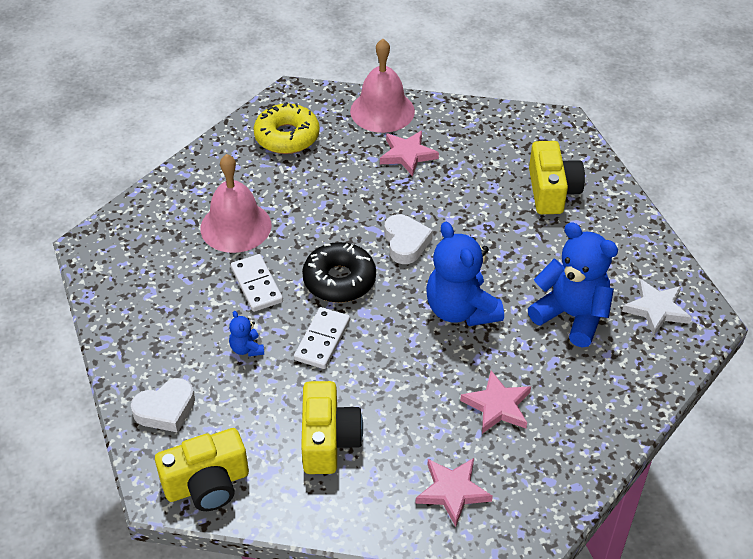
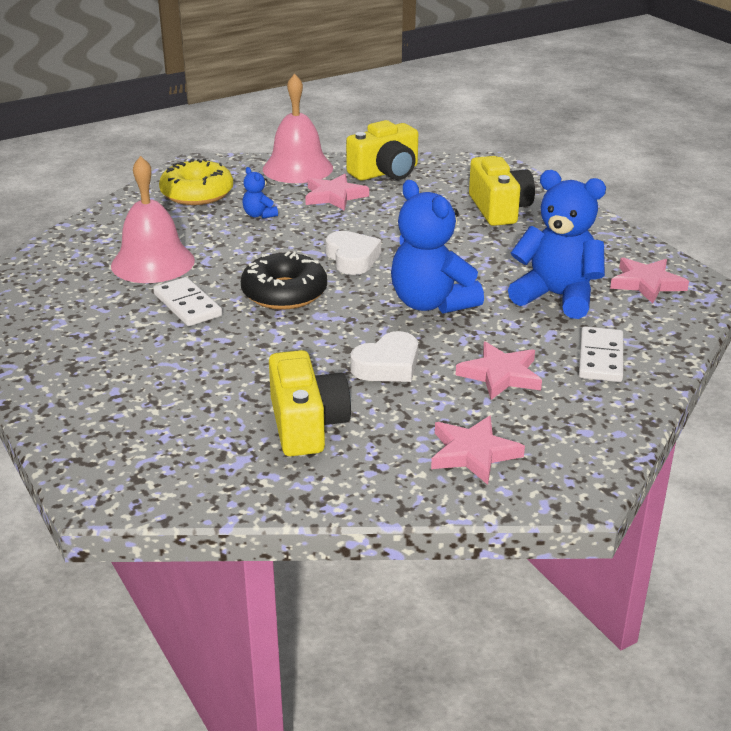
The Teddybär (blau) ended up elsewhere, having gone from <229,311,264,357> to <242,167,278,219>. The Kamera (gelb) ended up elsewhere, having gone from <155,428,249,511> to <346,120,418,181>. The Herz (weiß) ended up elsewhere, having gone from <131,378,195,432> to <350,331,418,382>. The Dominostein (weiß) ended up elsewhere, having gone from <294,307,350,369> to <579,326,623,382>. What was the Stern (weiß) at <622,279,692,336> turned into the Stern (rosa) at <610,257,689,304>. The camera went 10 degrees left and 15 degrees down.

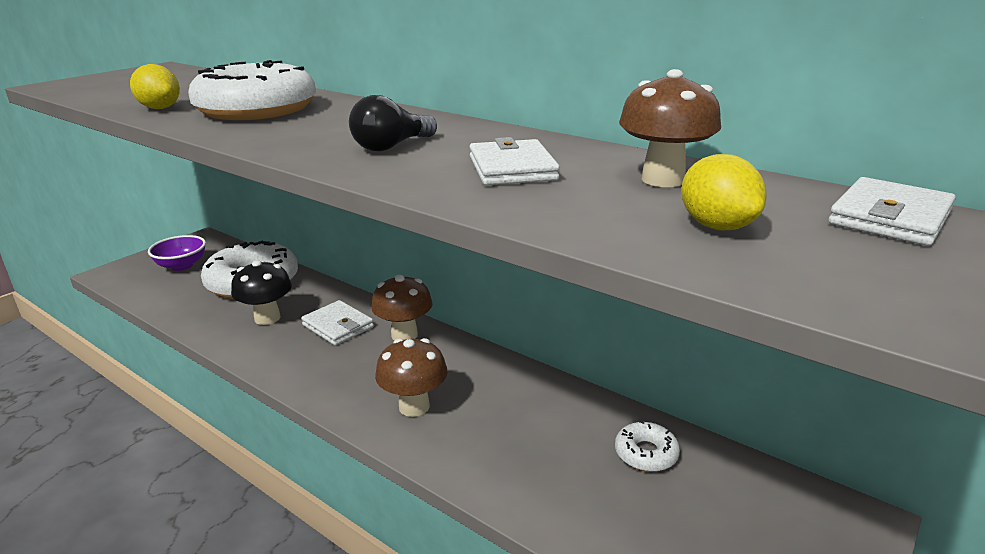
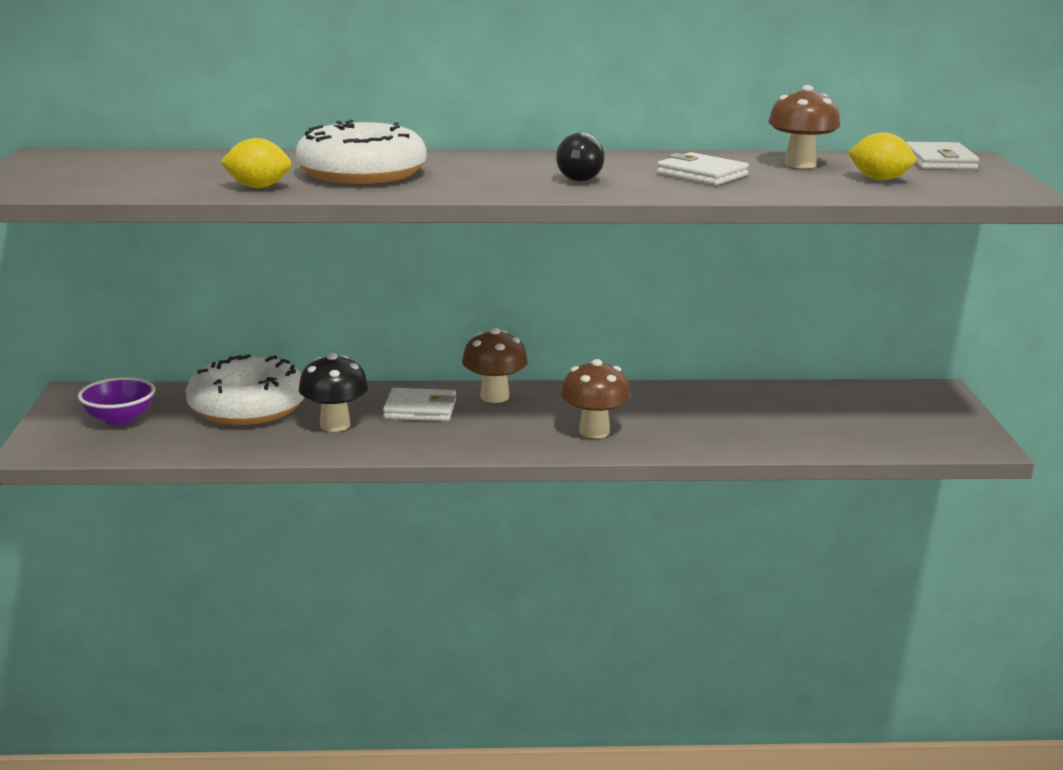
The second view lost the Donut (weiß) at <615,420,680,472>. The camera went 40 degrees left and 5 degrees down.

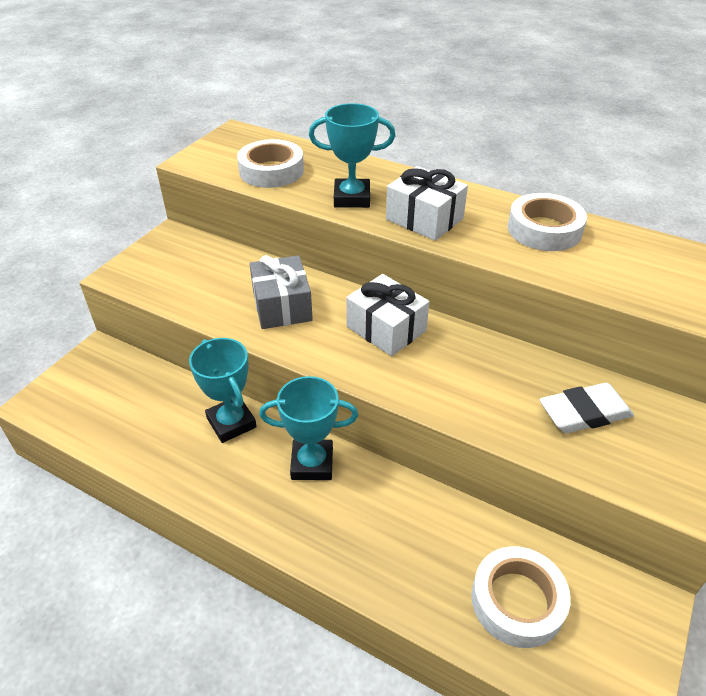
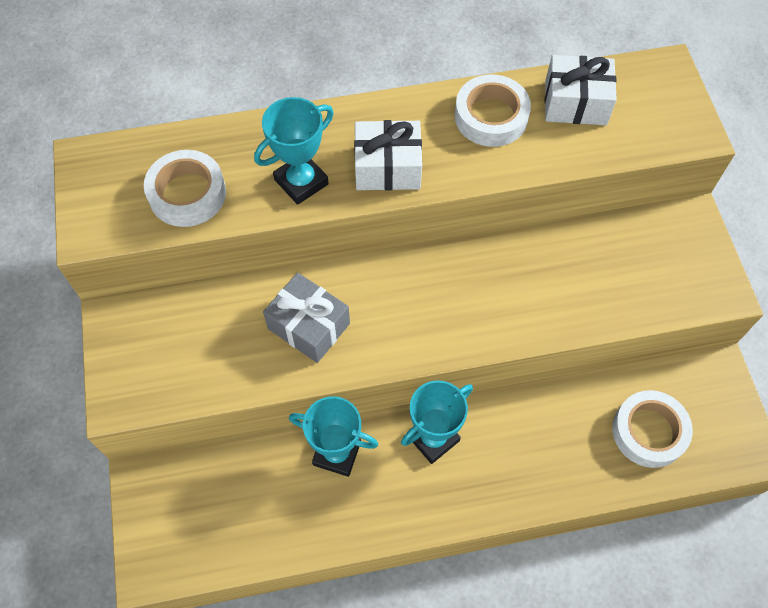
The Geschenk (weiß) ended up elsewhere, having gone from <346,274,430,356> to <545,55,617,125>. The second view lost the Radiergummi (weiß) at <539,383,634,433>. The camera went 40 degrees left and 20 degrees up.

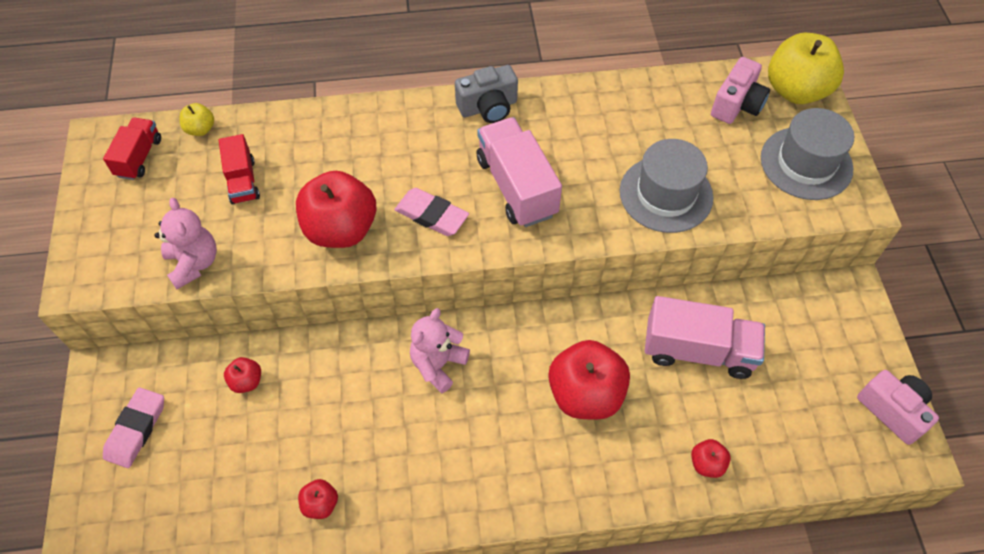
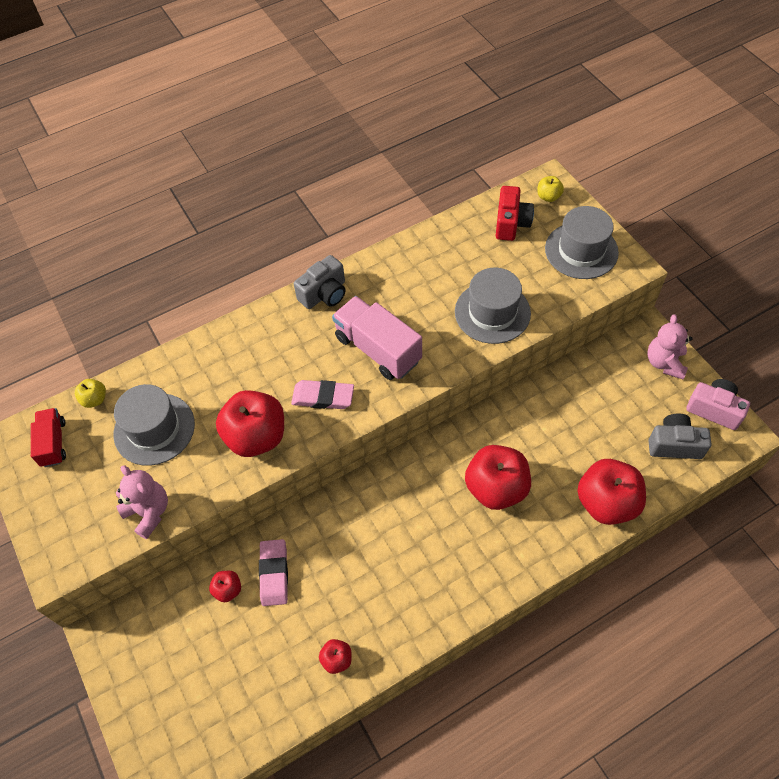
Where the Lastwagen (rot) stood at <219,134,260,204>, the Hut (grau) came to stand at <113,384,195,466>. The Radiergummi (rosa) ended up elsewhere, having gone from <103,387,164,468> to <259,539,288,606>. What was the Kamera (rosa) at <711,57,770,124> turned into the Kamera (rot) at <496,186,534,241>. The size of the Apfel (gelb) at <768,33,844,104> changed by a factor of 0.46. The size of the Apfel (rot) at <691,439,731,478> changed by a factor of 2.17. The Teddybär (rosa) ended up elsewhere, having gone from <410,308,470,393> to <647,314,692,379>. The second view gained the Kamera (grau) at <648,414,711,459>. The second view lost the Lastwagen (rosa) at <645,296,765,379>. The camera went 20 degrees left and 0 degrees up.

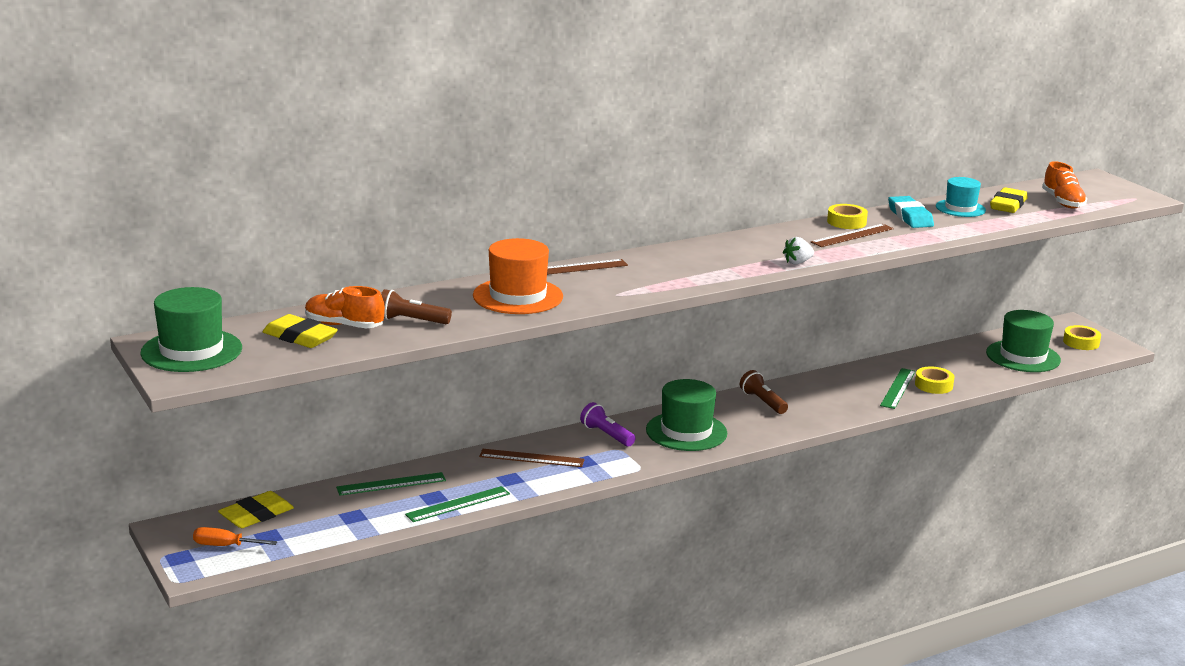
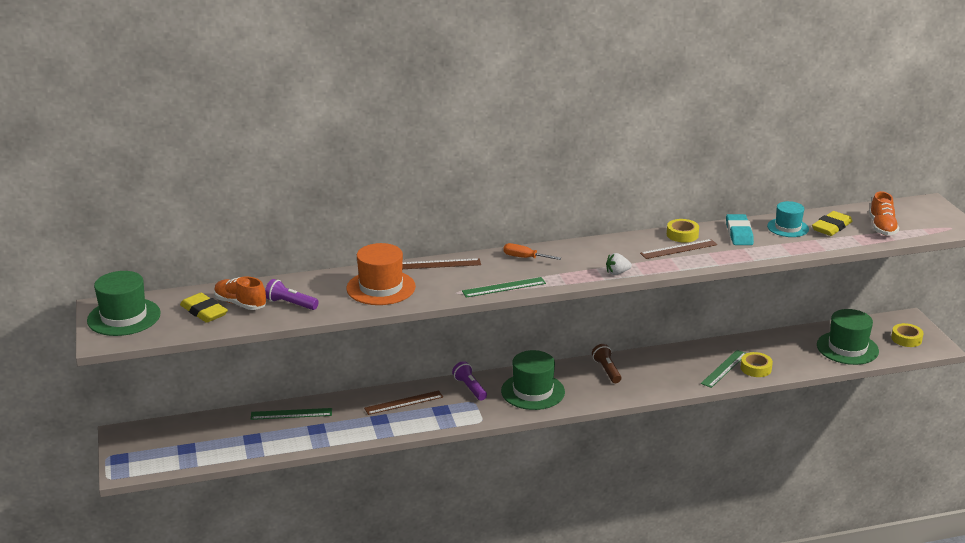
What was the Taschenlampe (braun) at <381,289,452,324> turned into the Taschenlampe (lila) at <265,279,319,310>. The Lineal (braun) at <479,449,585,467> ended up facing another way, 45 degrees counterclockwise from before. The Lineal (grün) ended up elsewhere, having gone from <405,486,510,522> to <462,277,546,298>. The Schraubenzieher (orange) ended up elsewhere, having gone from <193,527,277,546> to <503,243,561,260>. The second view lost the Radiergummi (gelb) at <218,491,294,528>. The camera went 15 degrees right and 5 degrees up.

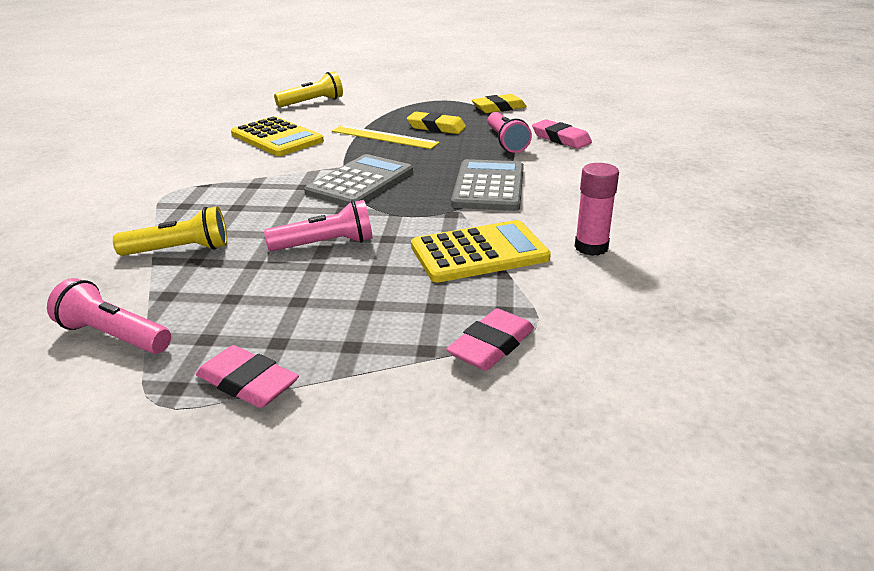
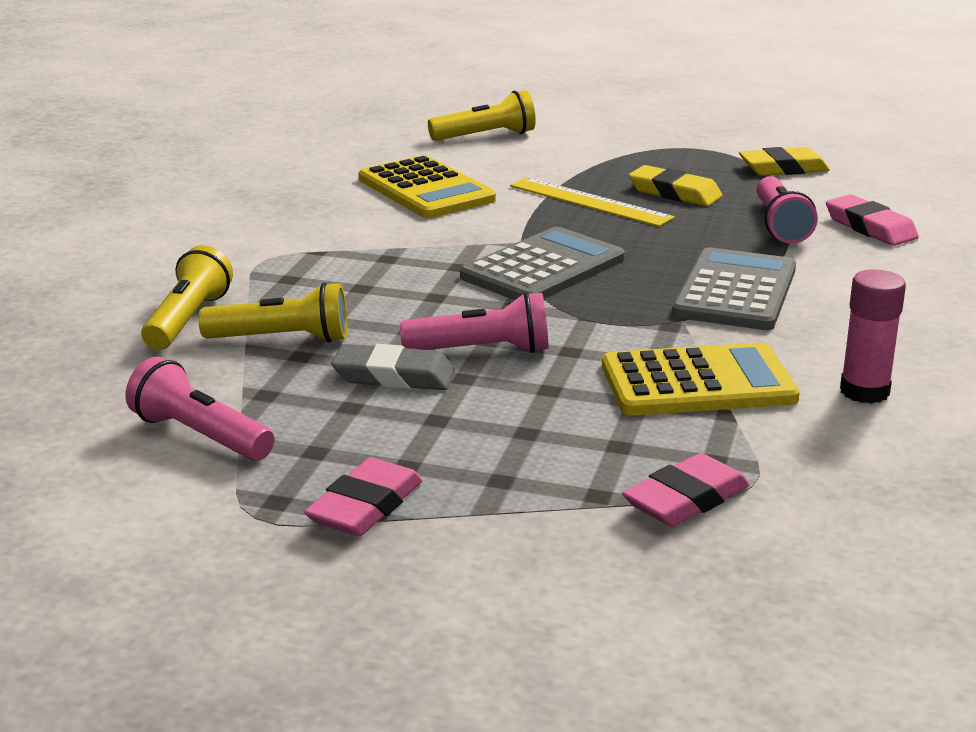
The second view gained the Taschenlampe (gelb) at <141,245,233,350>. The Radiergummi (rosa) at <196,345,299,408> ended up facing another way, 75 degrees clockwise from before. The second view gained the Radiergummi (grau) at <332,344,455,390>. The camera went 10 degrees right and 5 degrees down.

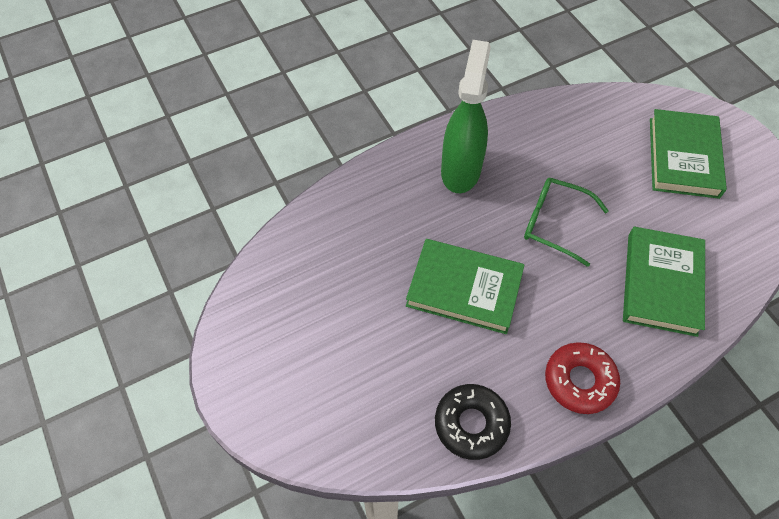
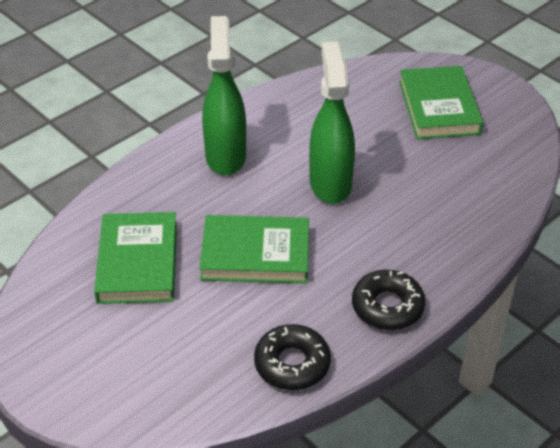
The Buch (grün) ended up elsewhere, having gone from <623,227,705,337> to <94,212,177,304>. Where the Brille (grün) stood at <524,178,609,267>, the Sprühflasche (grün) came to stand at <309,41,355,204>. What was the Donut (rot) at <545,342,620,414> turned into the Donut (schwarz) at <352,270,425,330>. The camera went 15 degrees left and 15 degrees down.

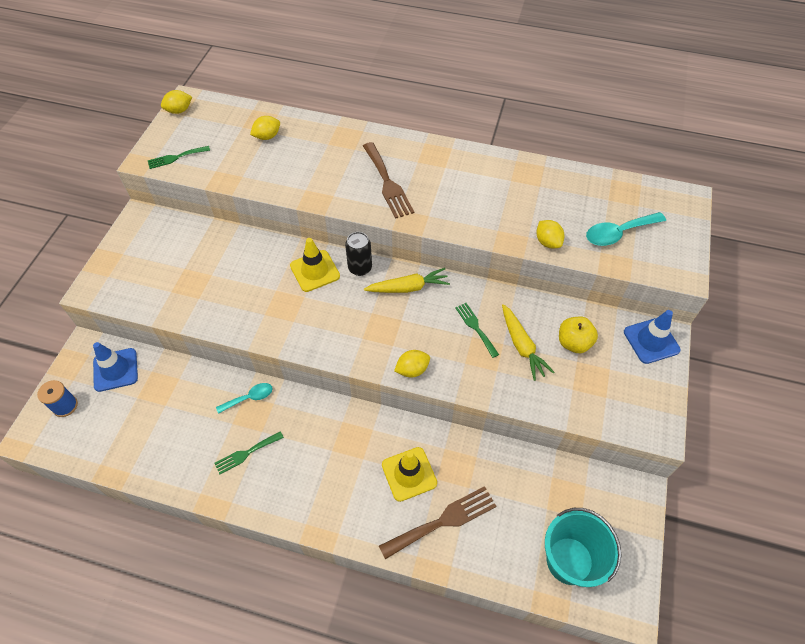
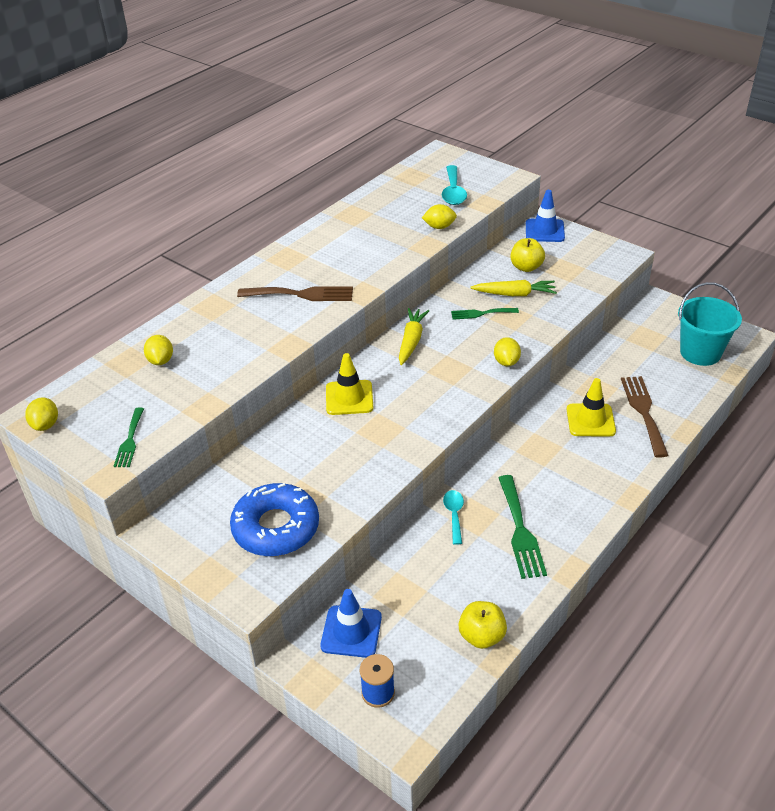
The second view gained the Donut (blau) at <230,483,319,556>. The second view gained the Apfel (gelb) at <458,601,507,649>. The size of the Gabel (grün) at <215,431,284,474> changed by a factor of 1.65. The second view lost the Dose (schwarz) at <345,232,372,276>. The camera went 65 degrees left and 15 degrees down.

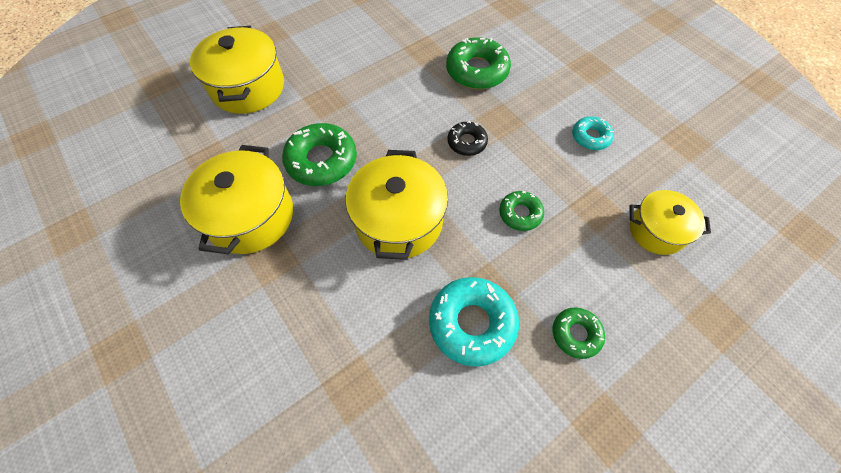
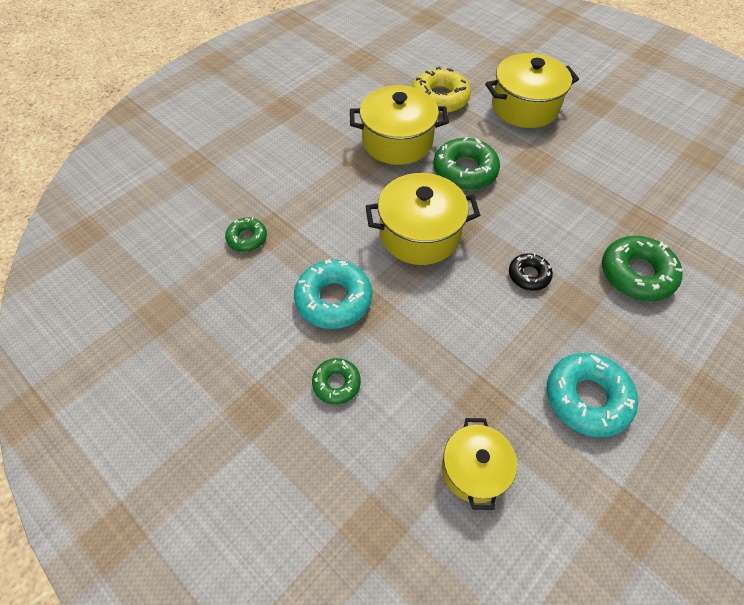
The Donut (grün) ended up elsewhere, having gone from <499,191,544,231> to <225,217,267,252>. The second view gained the Donut (gelb) at <412,67,471,114>. The size of the Donut (türkis) at <572,117,614,150> changed by a factor of 1.75. The camera went 80 degrees right and 5 degrees down.

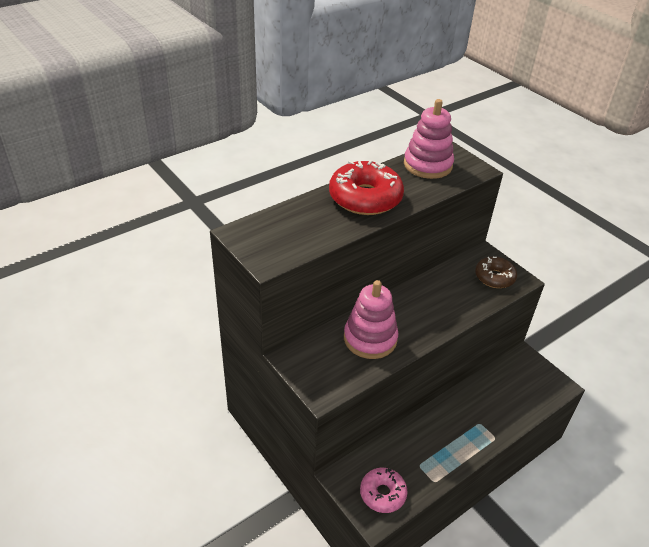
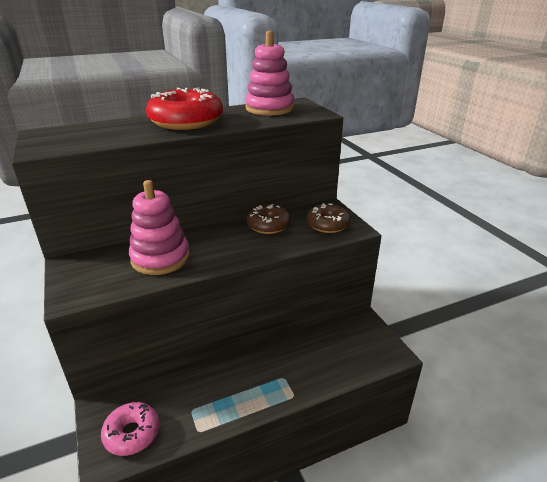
The second view gained the Donut (braun) at <247,204,291,234>. The camera went 15 degrees right and 10 degrees down.

